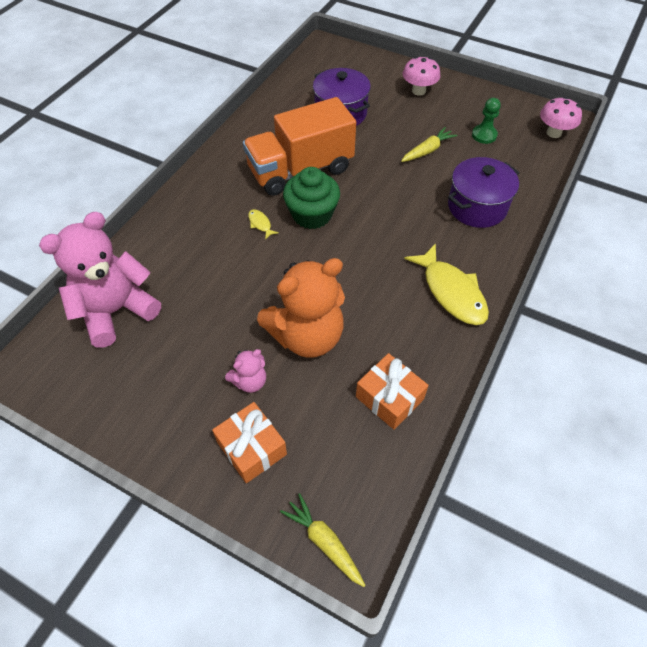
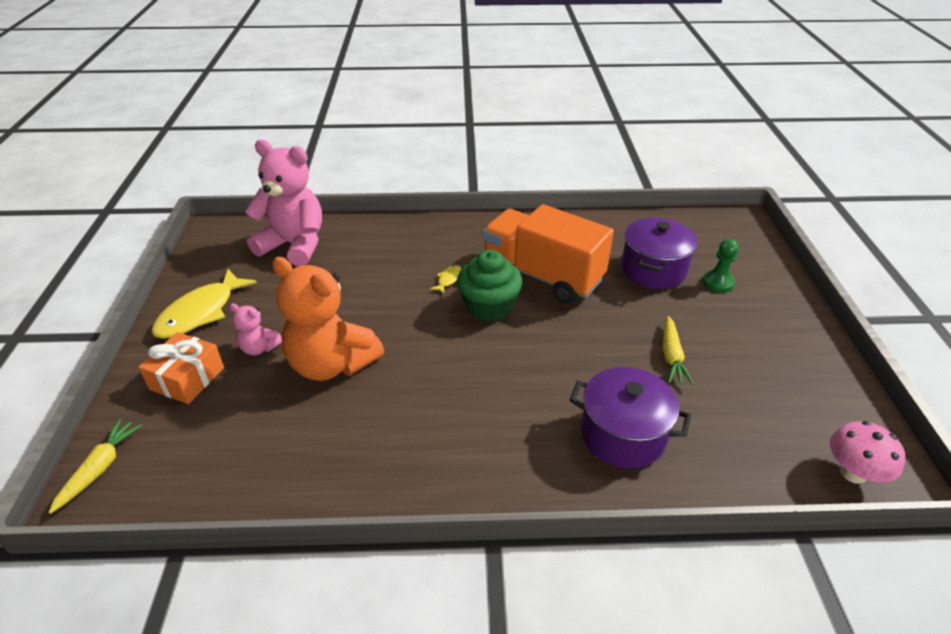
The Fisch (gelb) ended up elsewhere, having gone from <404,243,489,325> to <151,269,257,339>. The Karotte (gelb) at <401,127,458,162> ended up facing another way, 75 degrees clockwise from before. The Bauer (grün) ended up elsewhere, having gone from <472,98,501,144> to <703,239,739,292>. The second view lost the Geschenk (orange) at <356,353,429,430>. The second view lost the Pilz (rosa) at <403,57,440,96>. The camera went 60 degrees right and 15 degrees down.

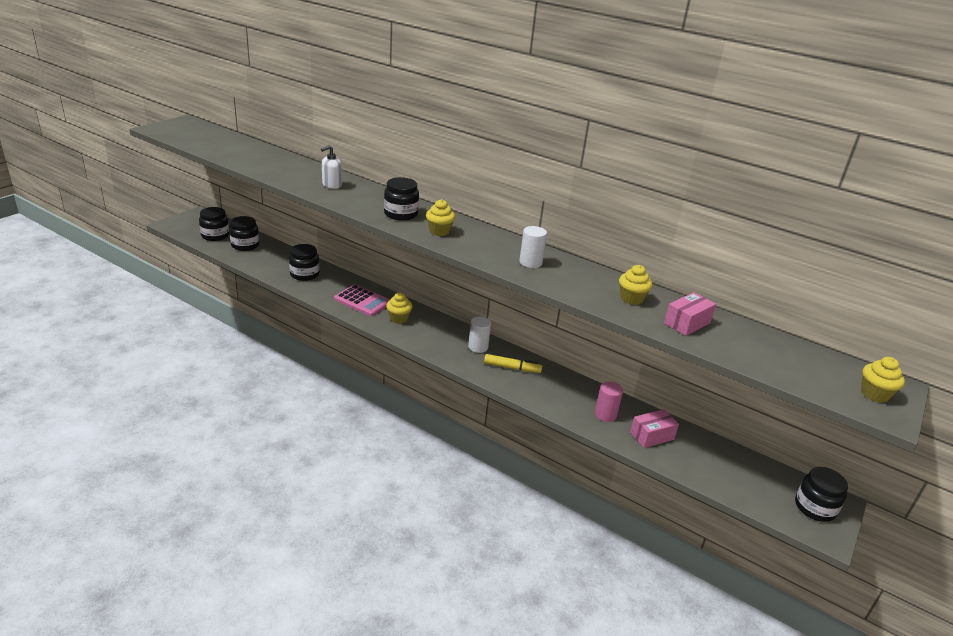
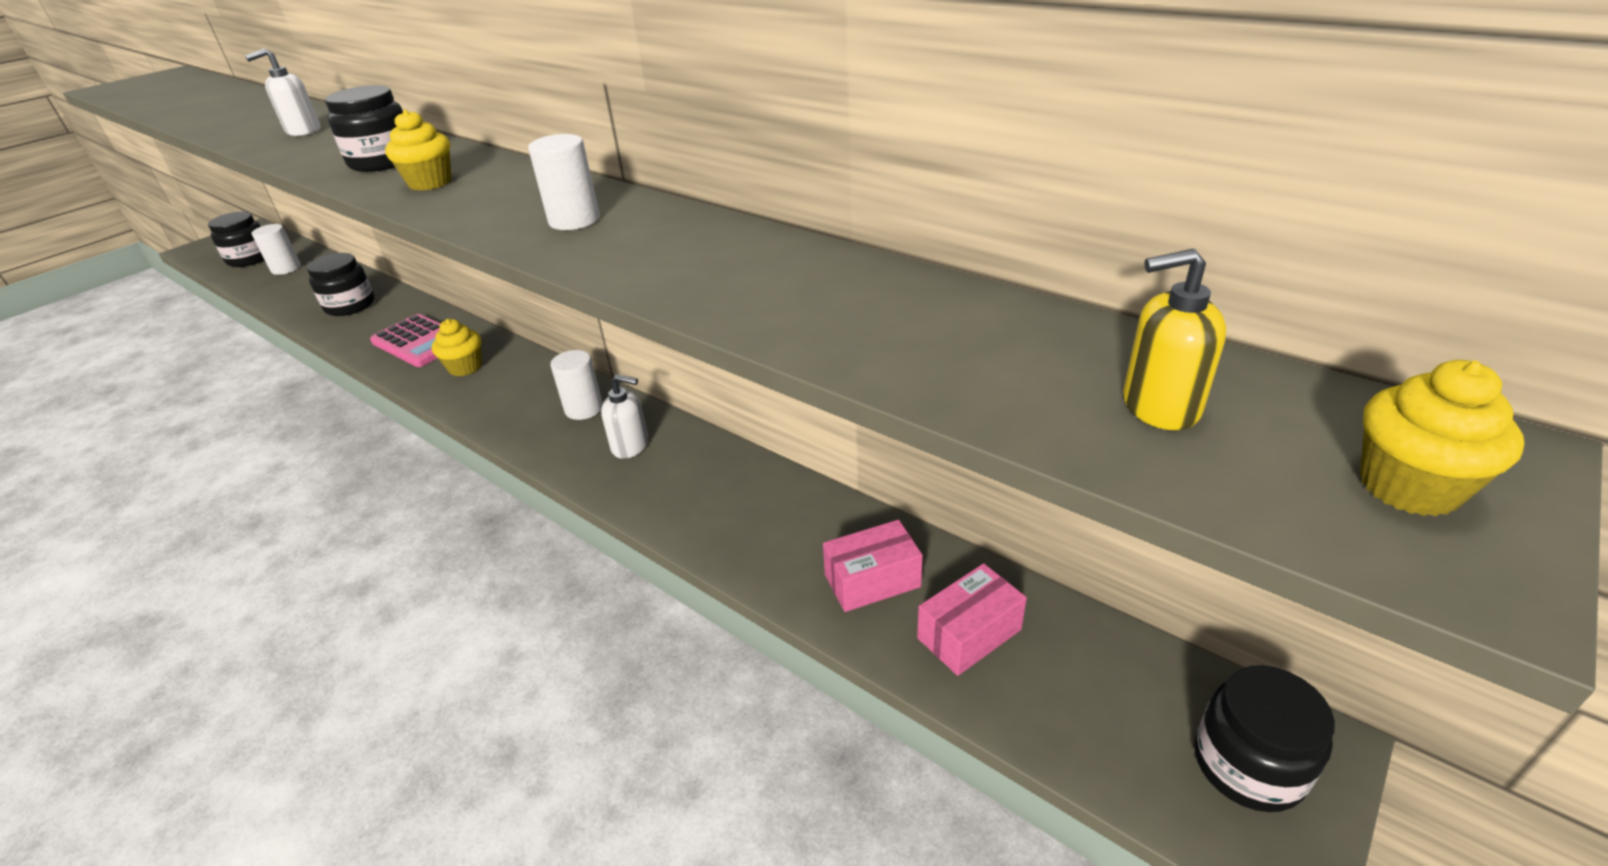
Where the Einmachglas (schwarz) stood at <229,216,259,251>, the Vollzylinder (weiß) came to stand at <252,224,301,275>. Where the Filzstift (gelb) stood at <484,354,542,373>, the Seifenspender (weiß) came to stand at <601,374,648,459>. The Schachtel (rosa) ended up elsewhere, having gone from <664,292,716,336> to <917,563,1027,676>. The second view gained the Seifenspender (gelb) at <1123,249,1226,430>. The second view lost the Vollzylinder (rosa) at <595,381,623,422>. The second view lost the Muffin (gelb) at <619,265,652,305>. The camera went 10 degrees right and 5 degrees up.

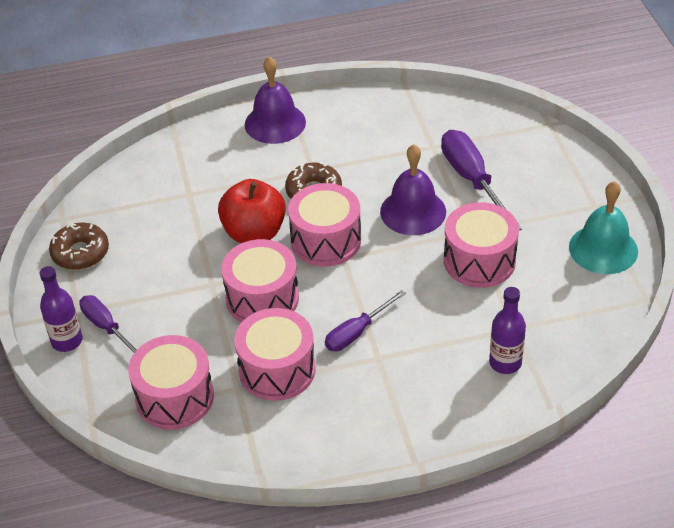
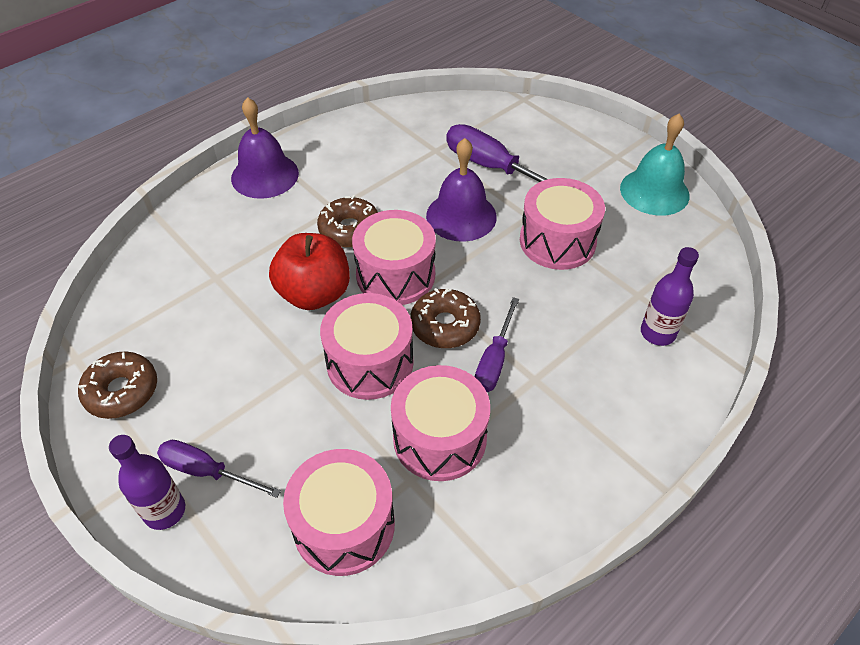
The second view gained the Donut (braun) at <410,288,481,348>. The camera went 30 degrees left and 5 degrees up.

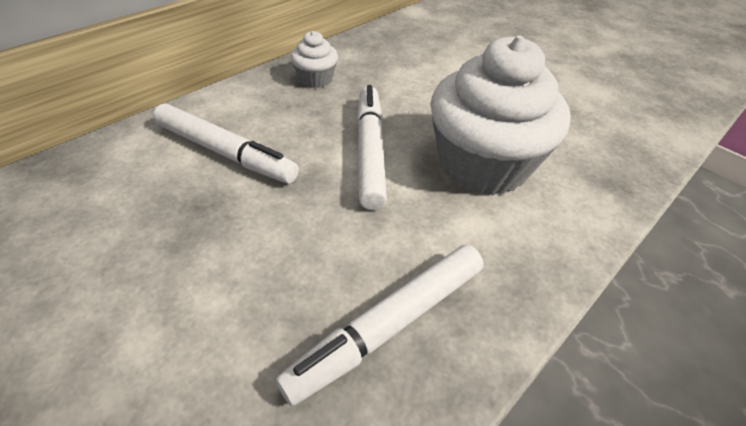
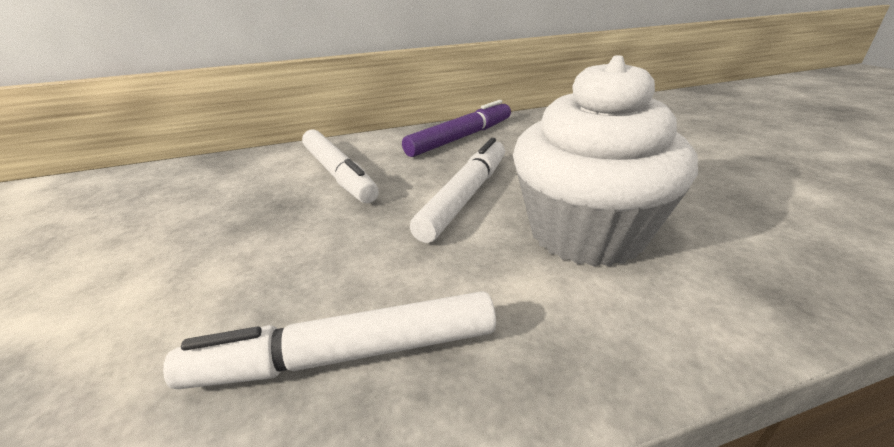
Where the Muffin (weiß) stood at <291,31,338,88>, the Filzstift (lila) came to stand at <402,100,511,157>. The camera went 30 degrees right and 15 degrees down.

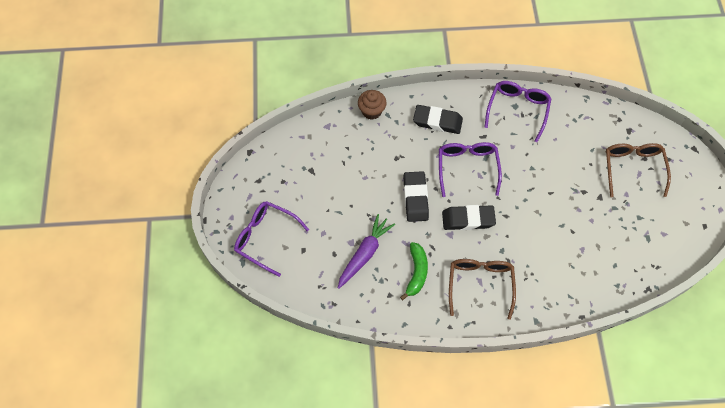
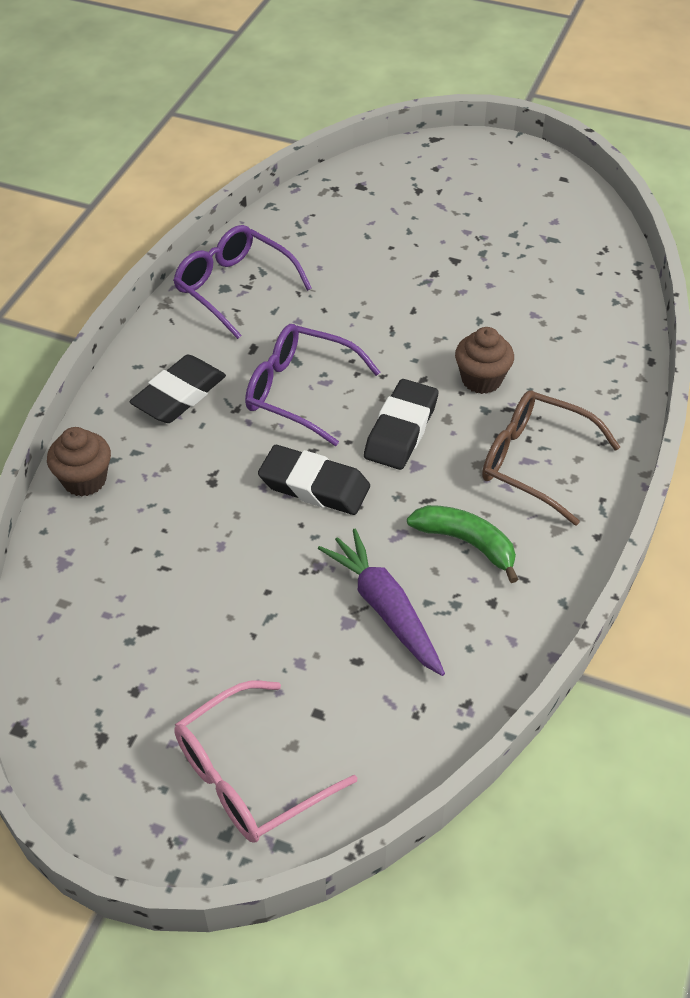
What was the Brille (lila) at <234,201,309,277> turned into the Brille (rosa) at <174,681,357,843>. The second view gained the Muffin (braun) at <455,327,514,394>. The second view lost the Brille (braun) at <606,143,671,197>. The camera went 65 degrees left and 15 degrees down.

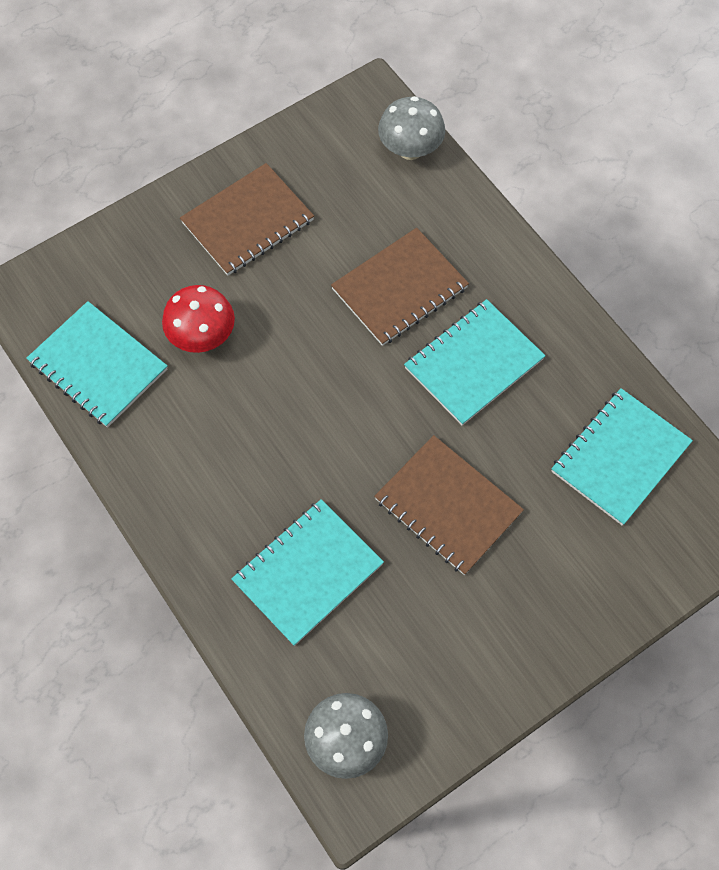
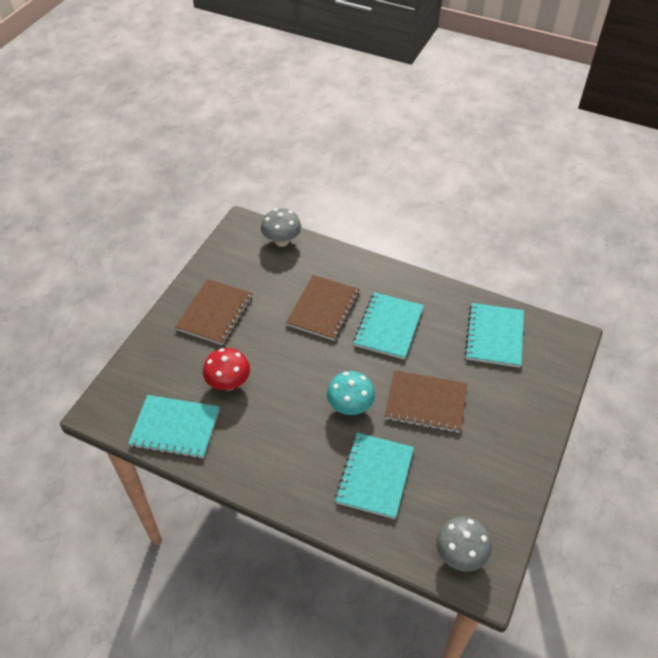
The second view gained the Pilz (türkis) at <327,371,375,415>. The camera went 30 degrees left and 15 degrees down.

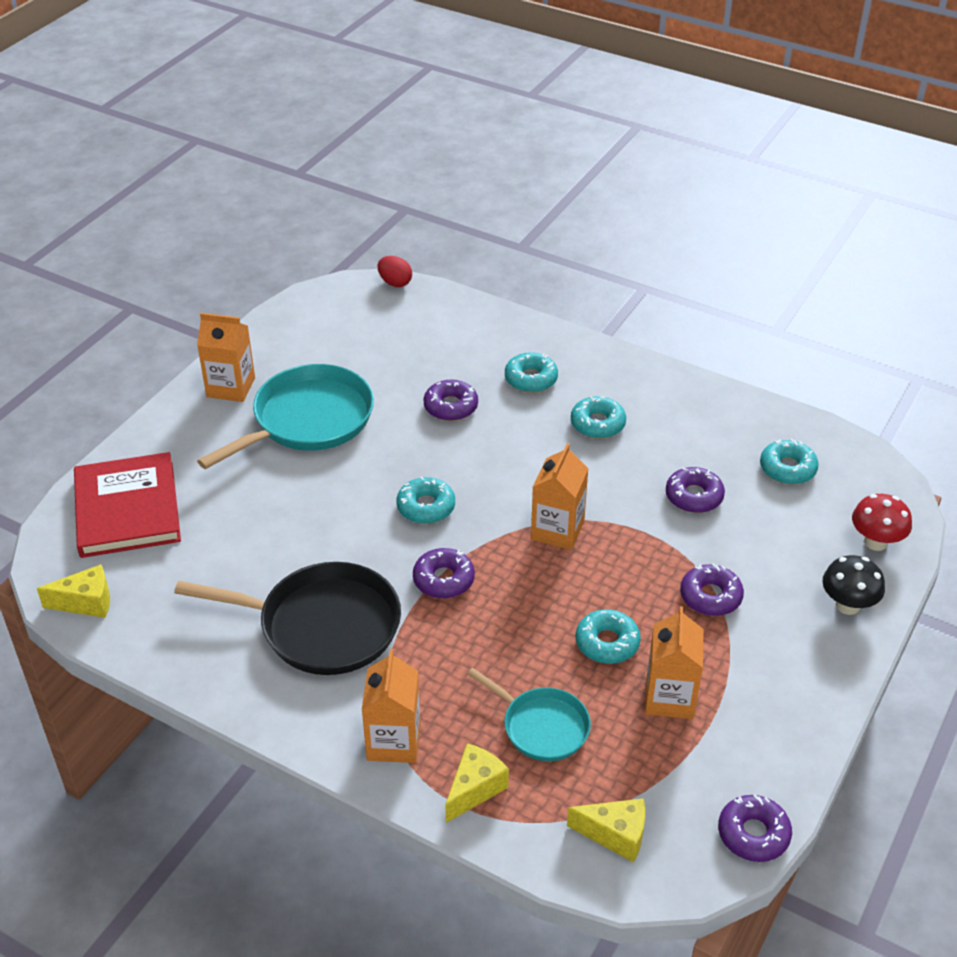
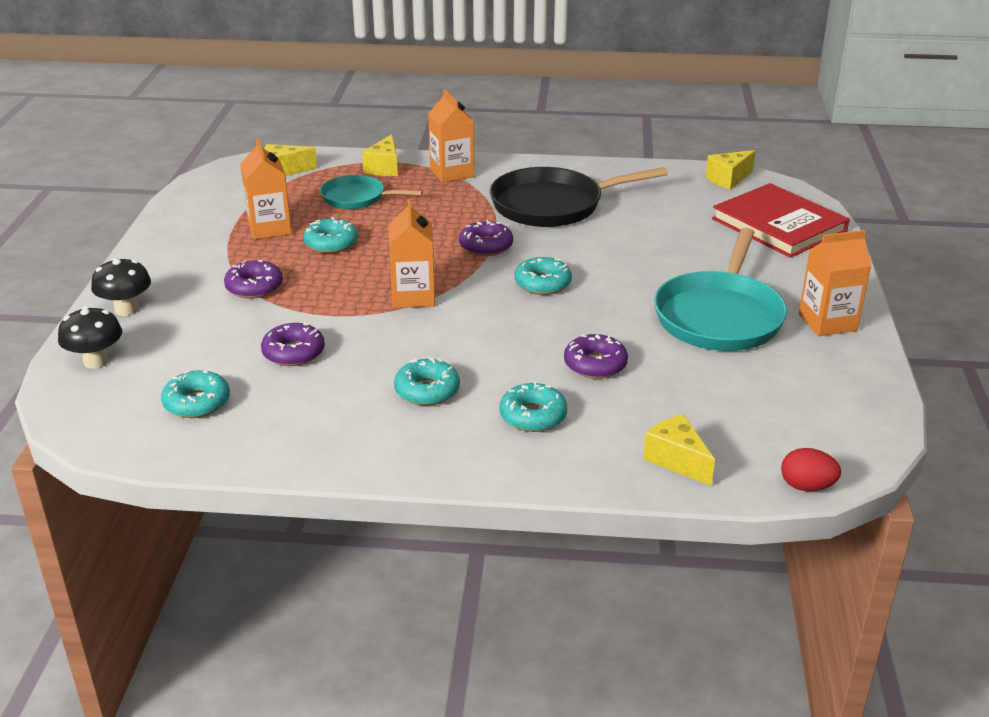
What was the Pilz (rot) at <852,494,912,551> turned into the Pilz (schwarz) at <58,306,122,369>. The second view gained the Käse (gelb) at <643,414,715,486>. The second view lost the Donut (lila) at <718,795,792,862>. The camera went 155 degrees right and 10 degrees down.

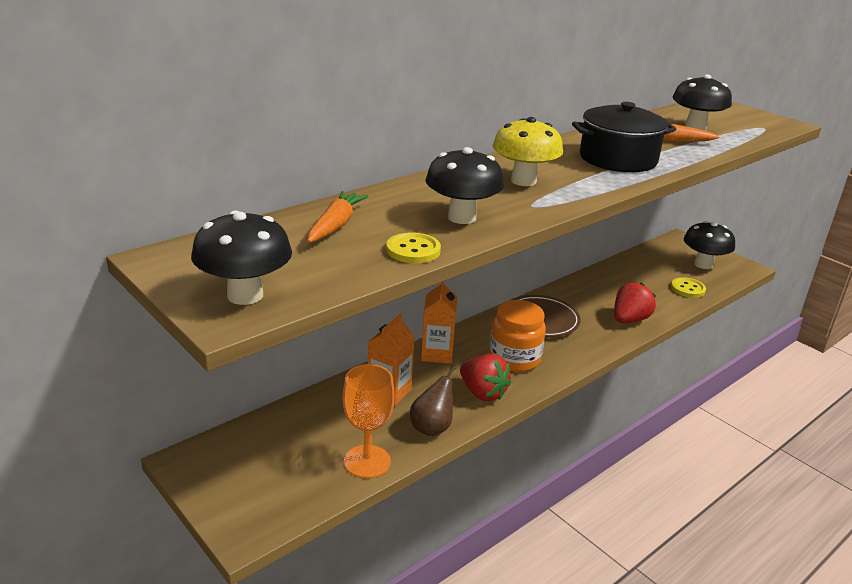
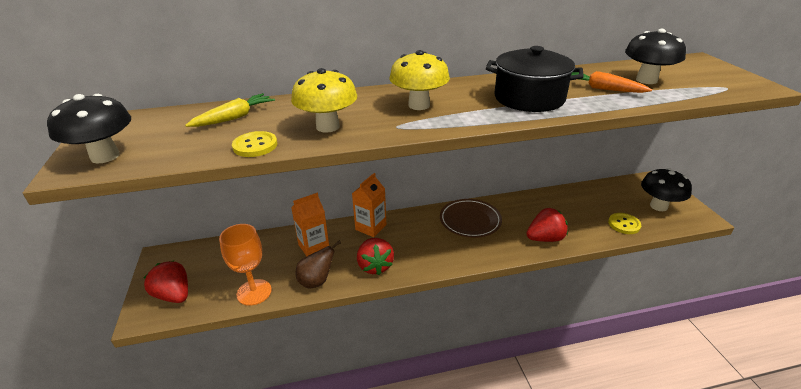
The second view gained the Erdbeere (rot) at <144,261,188,303>. What was the Karotte (orange) at <308,191,369,243> turned into the Karotte (gelb) at <185,93,275,127>. What was the Pilz (schwarz) at <426,147,504,224> turned into the Pilz (gelb) at <291,68,357,133>. The second view lost the Einmachglas (orange) at <489,300,546,372>. The camera went 30 degrees right and 5 degrees up.

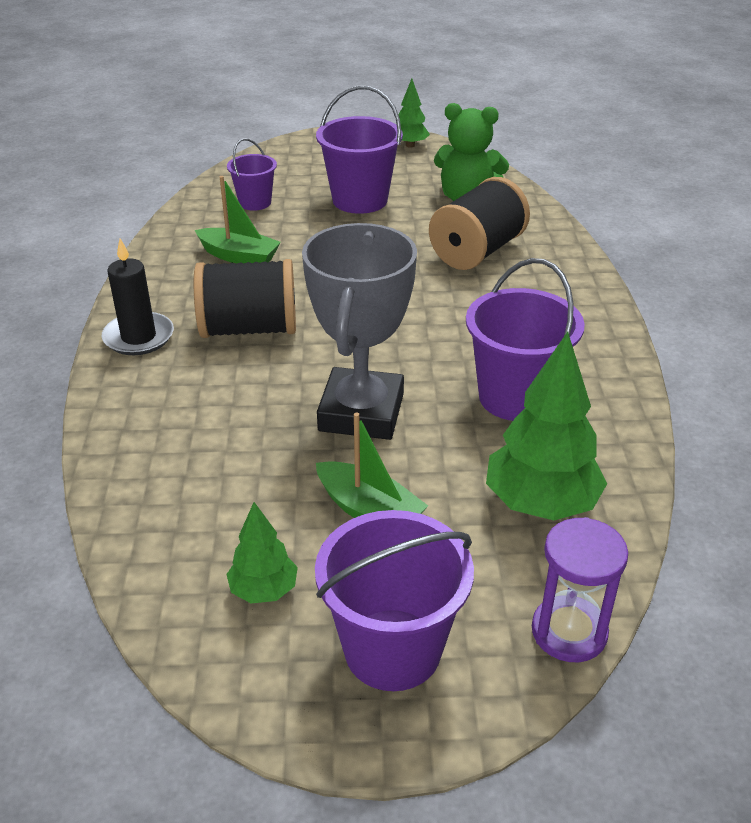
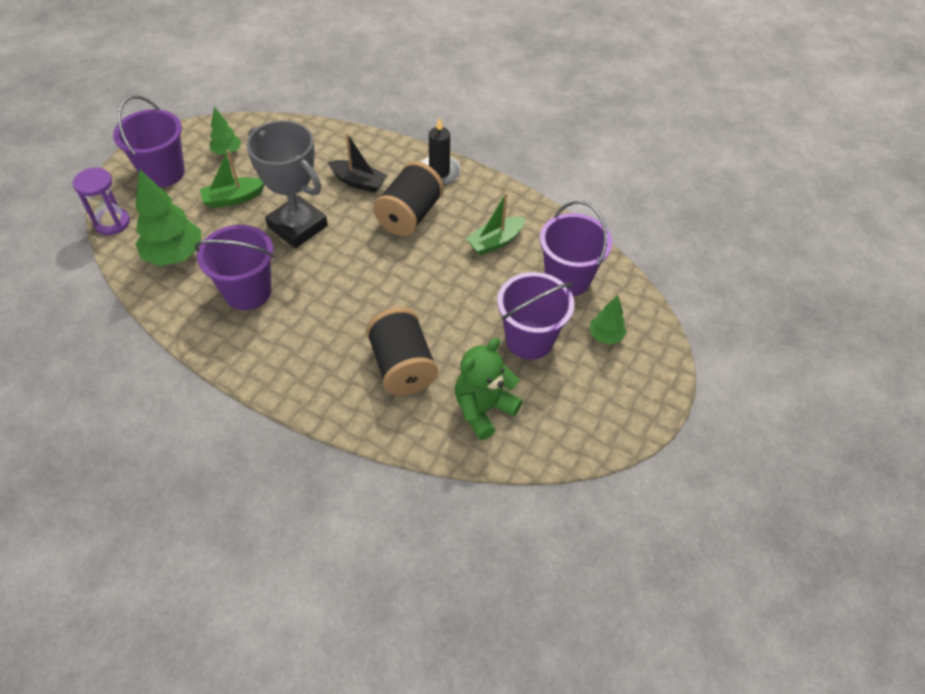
The second view gained the Boot (schwarz) at <328,133,388,193>. The size of the Eimer (lila) at <227,138,277,211> changed by a factor of 1.72. The Baum (grün) ended up elsewhere, having gone from <398,79,430,148> to <590,295,627,345>. The camera went 120 degrees right and 15 degrees up.

